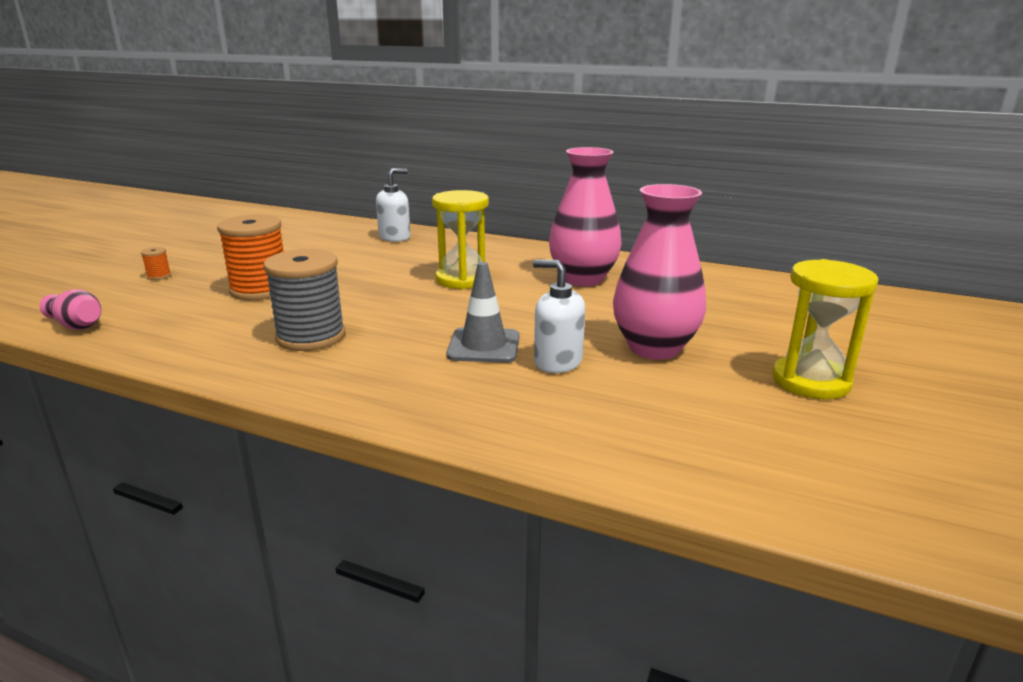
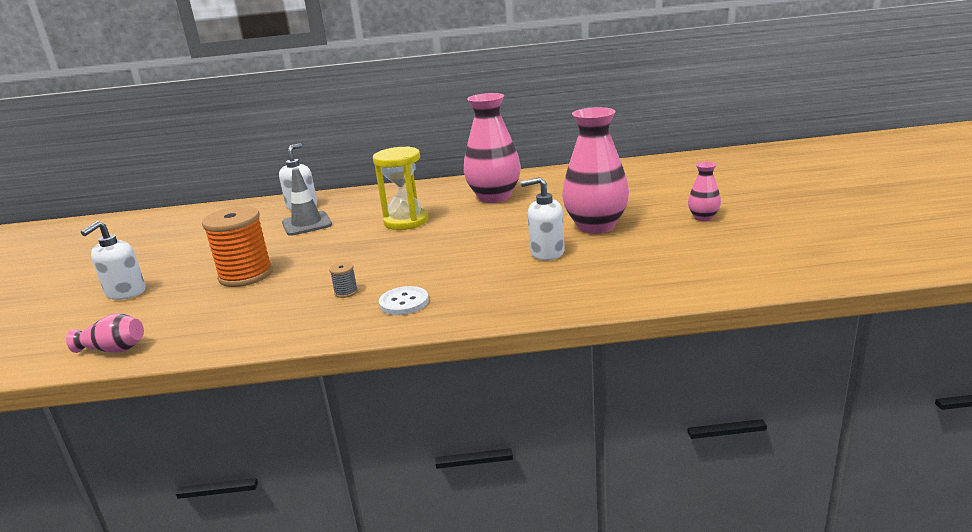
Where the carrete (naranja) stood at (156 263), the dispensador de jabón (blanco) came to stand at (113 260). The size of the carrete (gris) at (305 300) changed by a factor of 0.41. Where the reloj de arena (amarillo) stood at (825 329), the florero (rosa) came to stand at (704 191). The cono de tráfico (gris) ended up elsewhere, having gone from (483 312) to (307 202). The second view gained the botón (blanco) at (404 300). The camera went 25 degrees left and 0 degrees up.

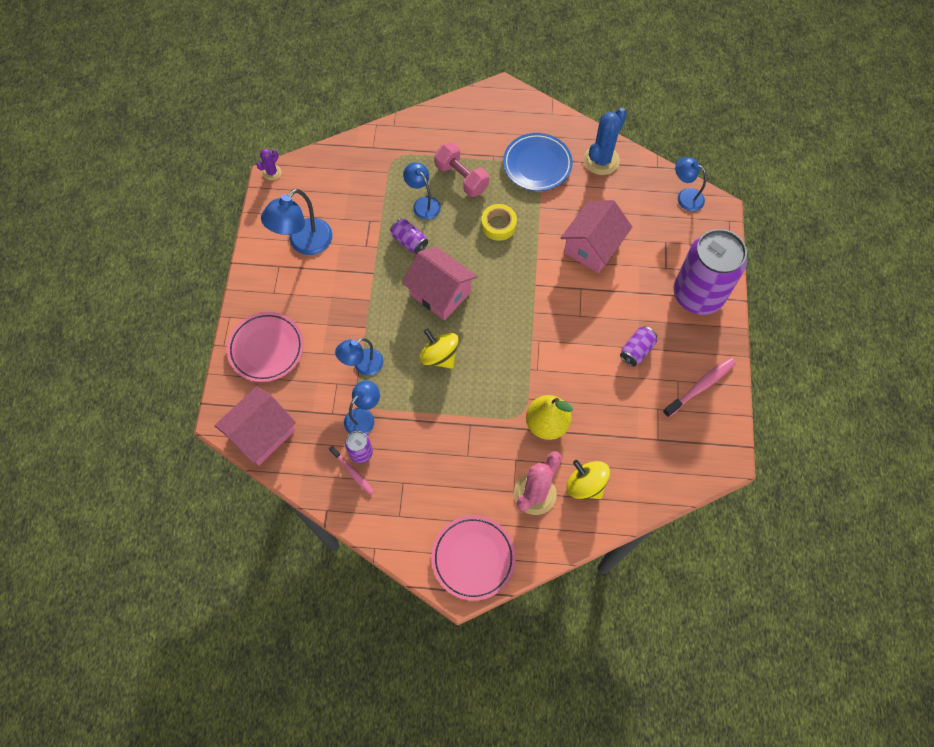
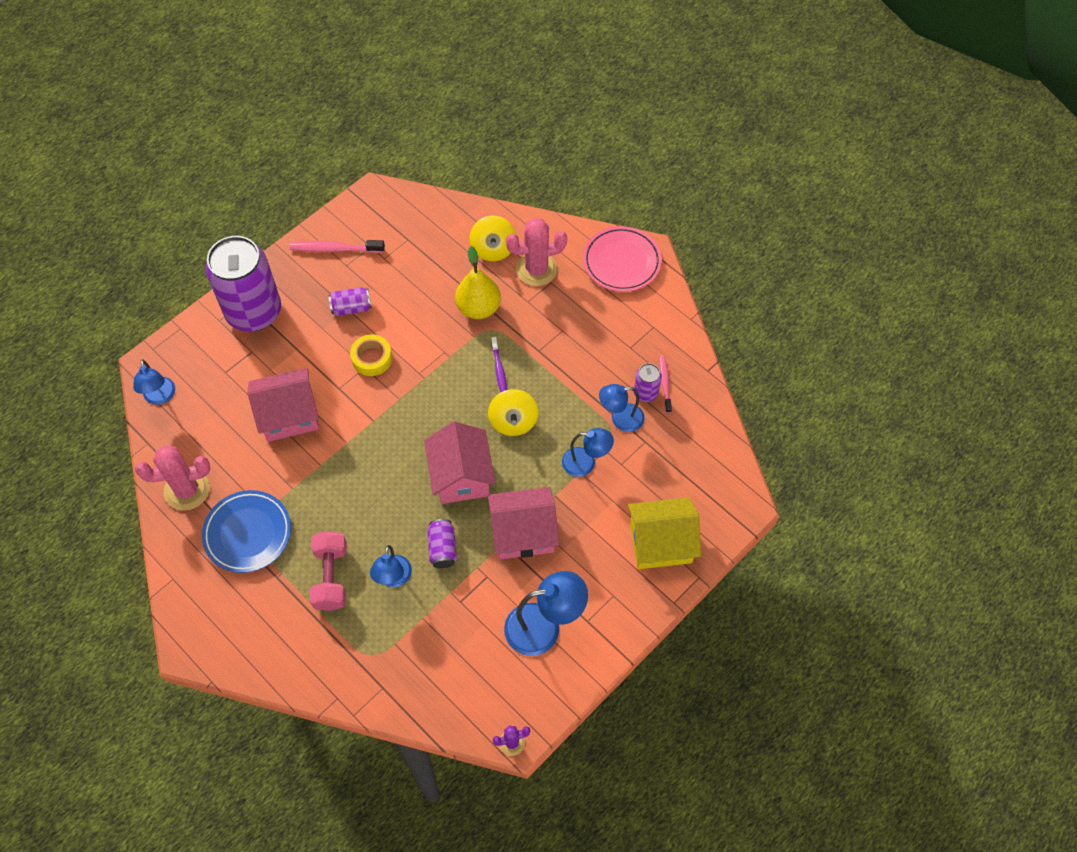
What was the cactus (azul) at (605 141) turned into the cactus (rosa) at (172 478). The cinta adhesiva (amarillo) ended up elsewhere, having gone from (499 222) to (371 355). Where the plato (rosa) stood at (265 347), the casa (amarillo) came to stand at (664 533). The casa (rosa) ended up elsewhere, having gone from (255 425) to (523 523). The second view gained the cepillo de dientes (morado) at (499 364). The camera went 140 degrees left and 5 degrees down.

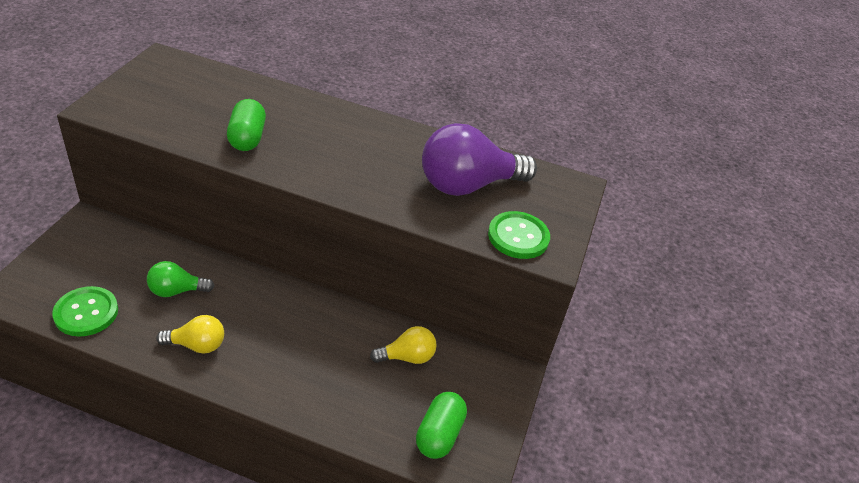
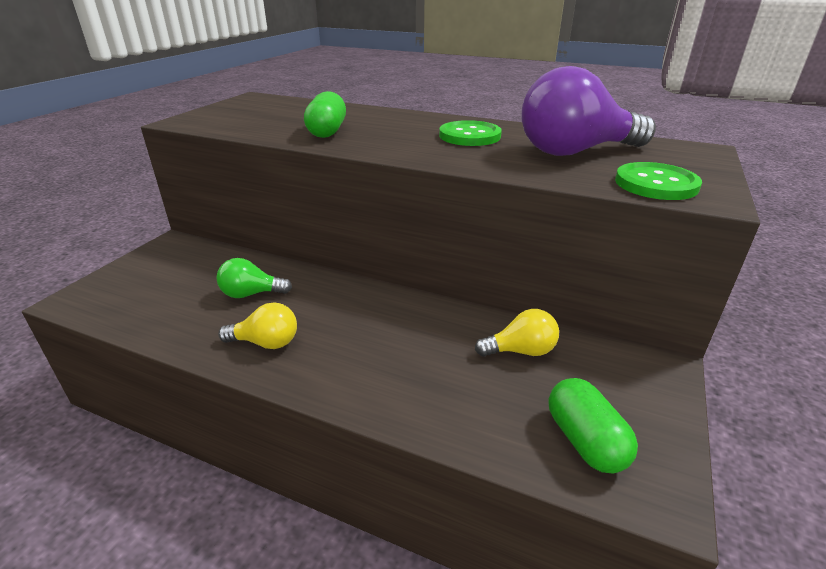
The botón (verde) ended up elsewhere, having gone from (85 311) to (470 133). The cápsula (verde) at (441 425) ended up facing another way, 45 degrees counterclockwise from before. The camera went 10 degrees right and 10 degrees down.

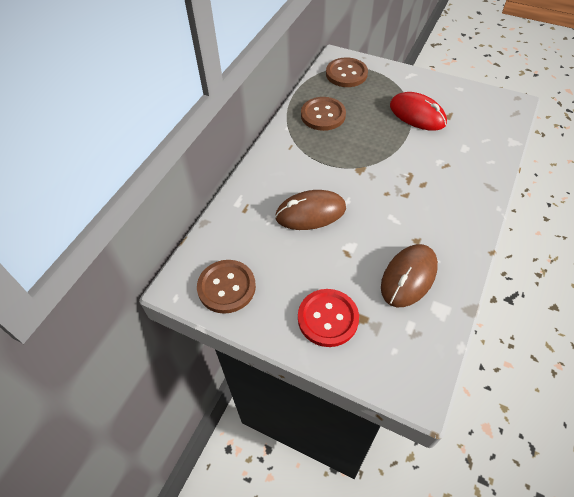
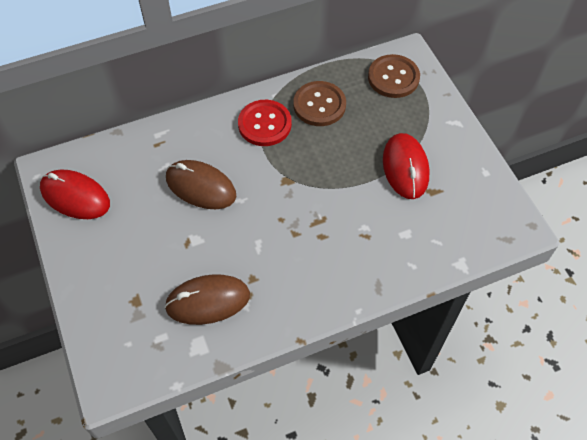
Where the botón (marrón) stood at (226 287), the ratón (rojo) came to stand at (75 194). The botón (rojo) ended up elsewhere, having gone from (328 318) to (265 123). The camera went 40 degrees right and 5 degrees up.

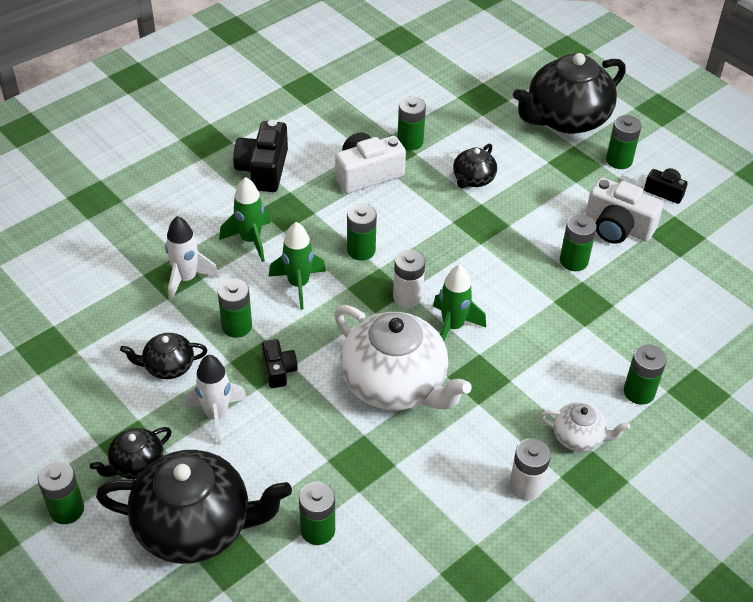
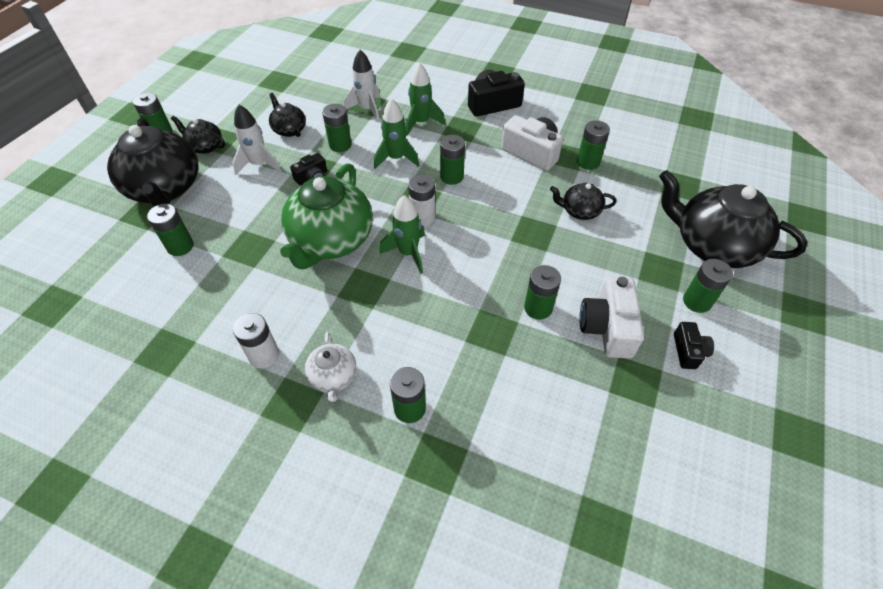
What was the tetera (blanco) at (403 357) turned into the tetera (verde) at (326 216). The camera went 65 degrees right and 5 degrees up.

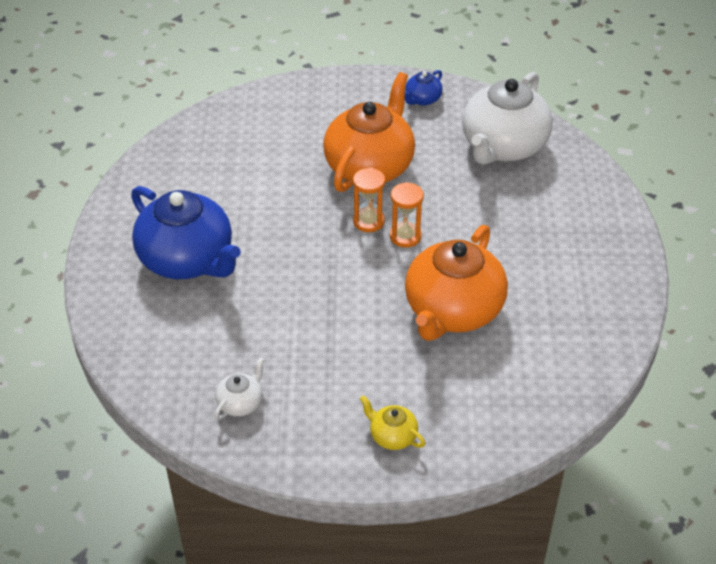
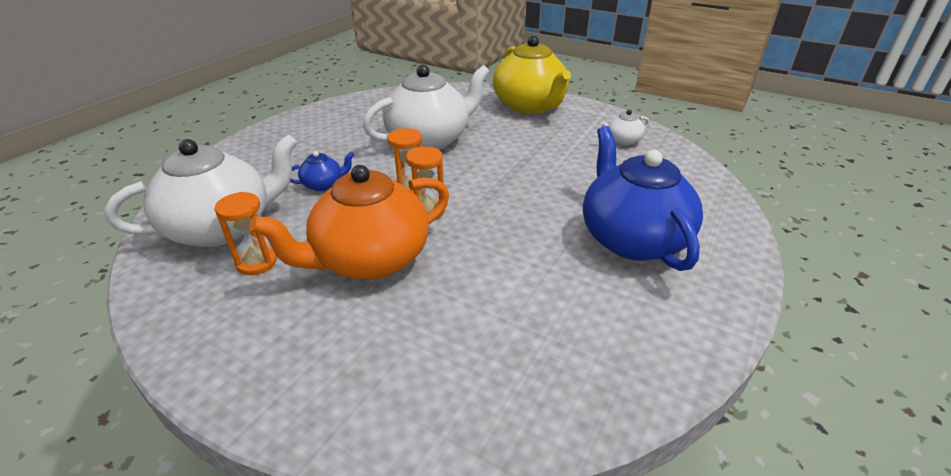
The tetera (azul) ended up elsewhere, having gone from (424 88) to (322 171). What was the tetera (naranja) at (456 283) turned into the tetera (blanco) at (426 107). The size of the tetera (amarillo) at (392 422) changed by a factor of 2.31. The second view gained the reloj de arena (naranja) at (245 233). The camera went 150 degrees left and 10 degrees down.

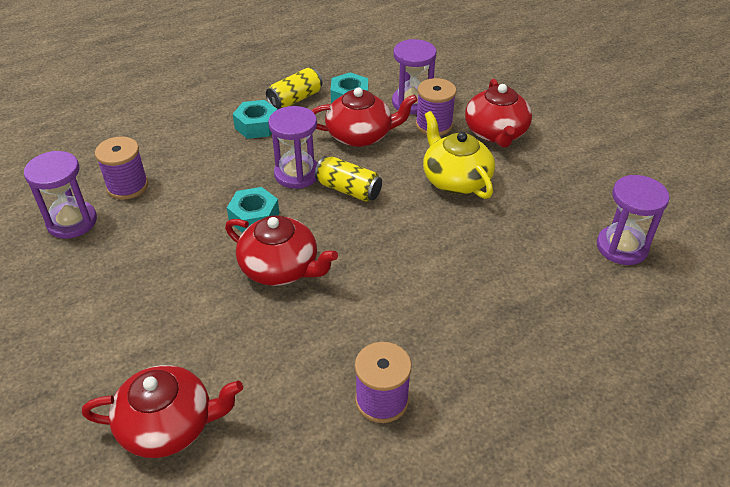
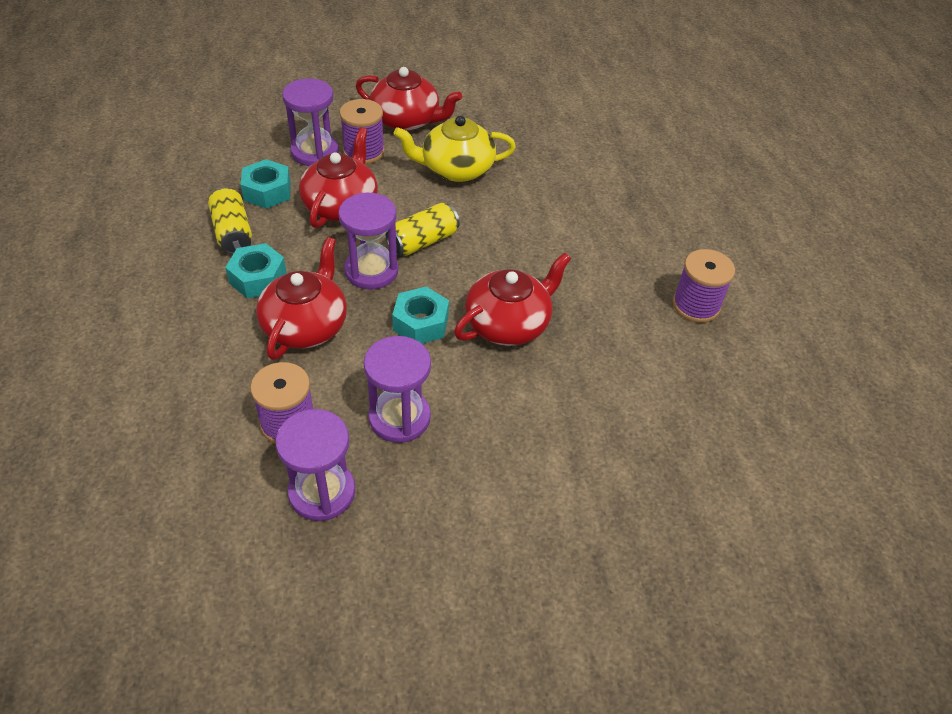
The reloj de arena (morado) ended up elsewhere, having gone from (633 220) to (397 389). The tetera (rojo) ended up elsewhere, having gone from (162 411) to (301 298). The camera went 70 degrees left and 5 degrees up.

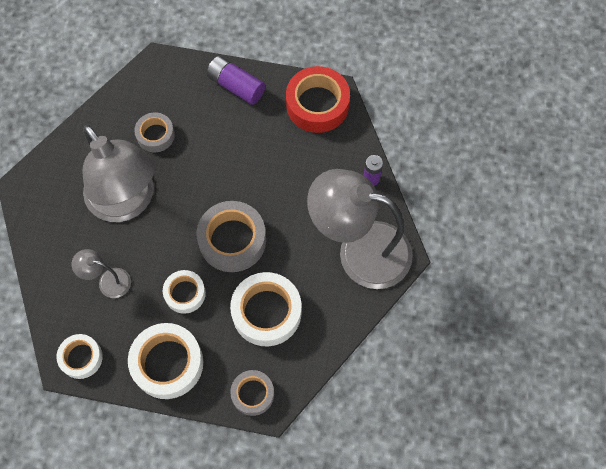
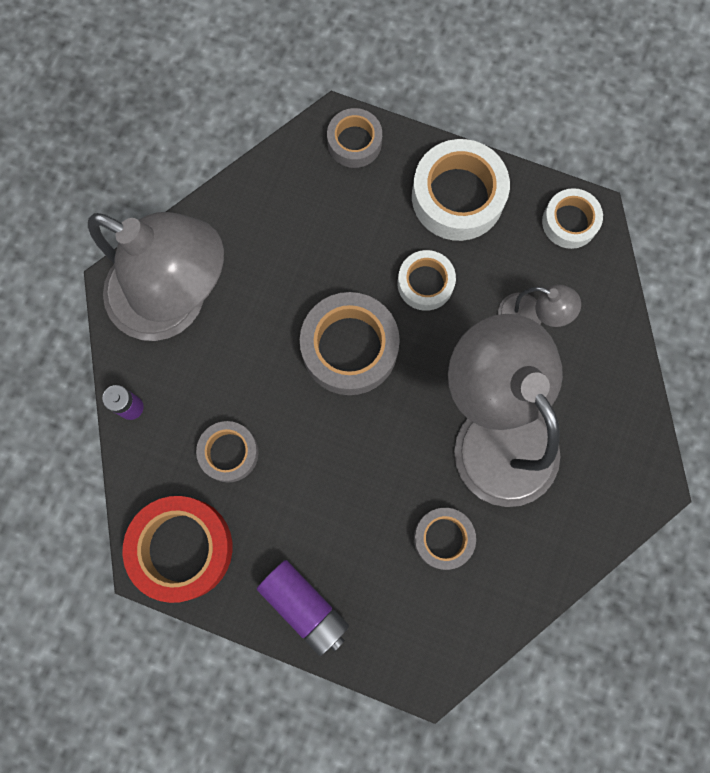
The second view lost the cinta adhesiva (blanco) at (266 309). The second view gained the cinta adhesiva (gris) at (227 451). The camera went 170 degrees left and 10 degrees up.

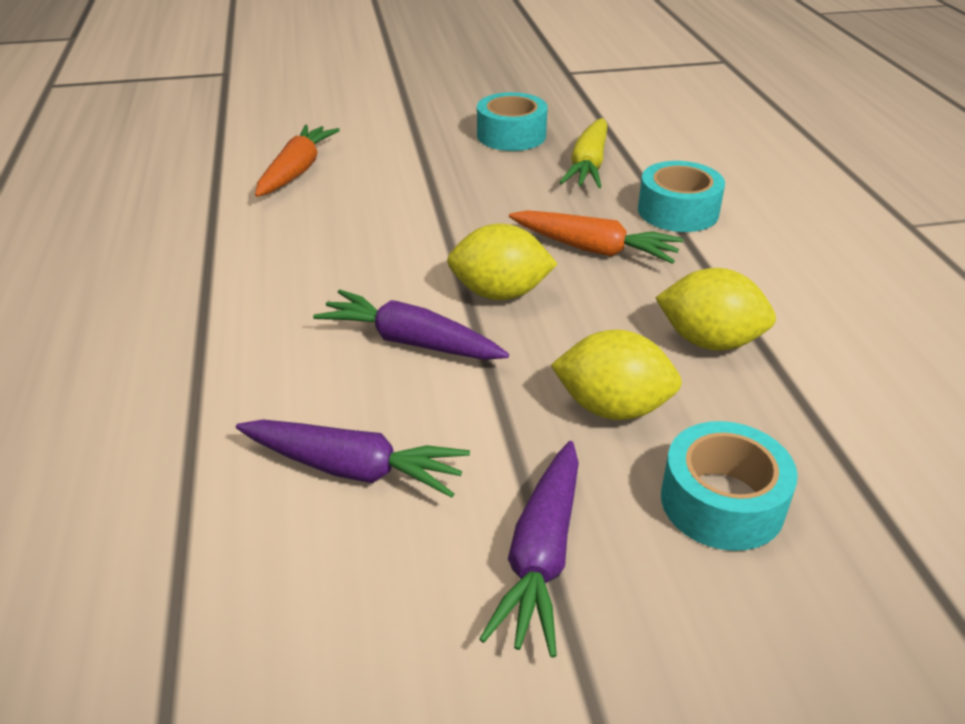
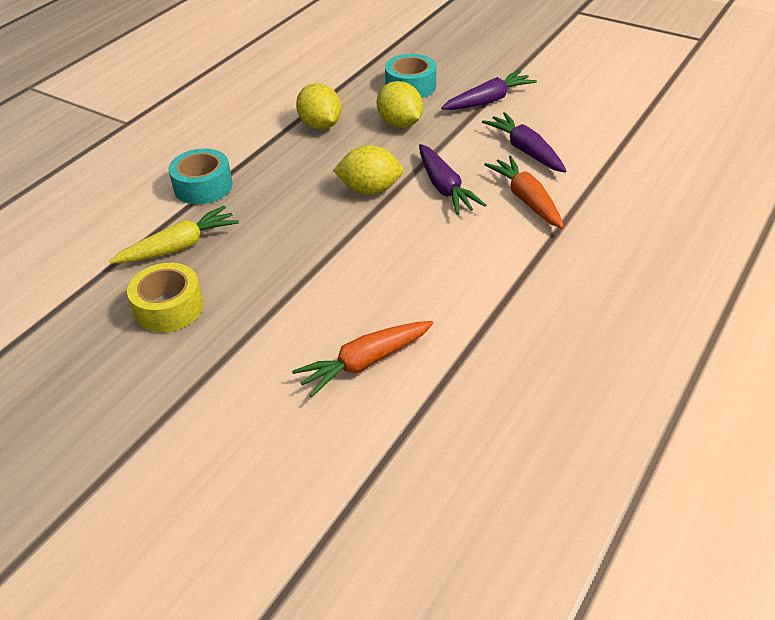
What was the cinta adhesiva (turquesa) at (512 121) turned into the cinta adhesiva (amarillo) at (165 297). The zanahoria (naranja) ended up elsewhere, having gone from (596 237) to (524 192). The limón (amarillo) at (502 261) ended up facing another way, 45 degrees counterclockwise from before. The camera went 135 degrees left and 5 degrees up.

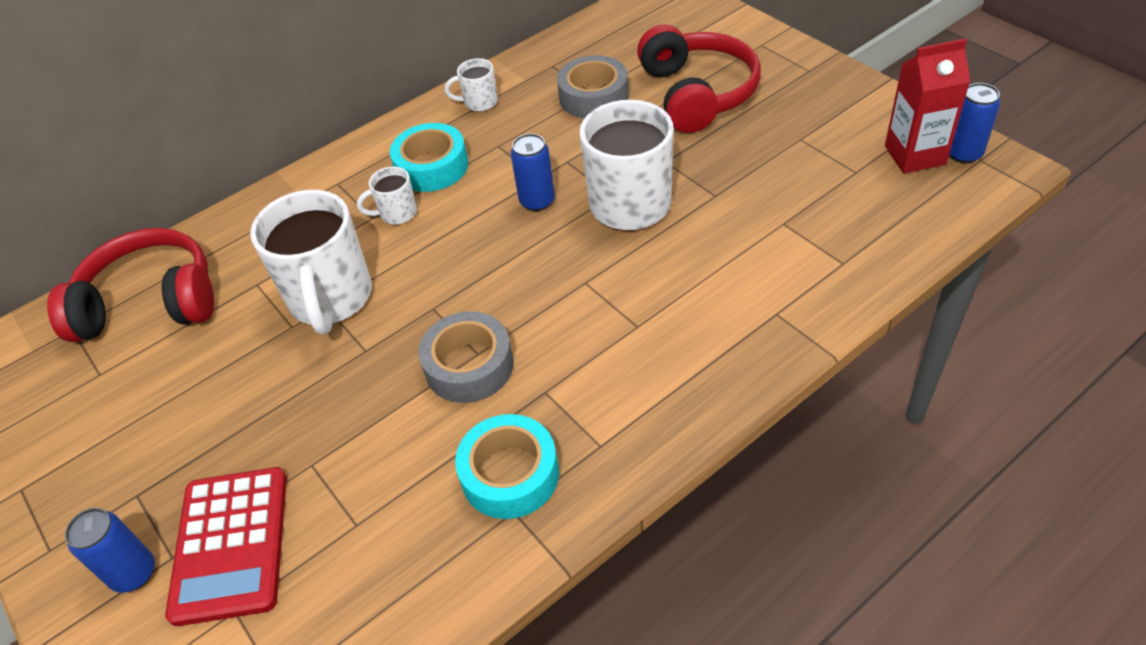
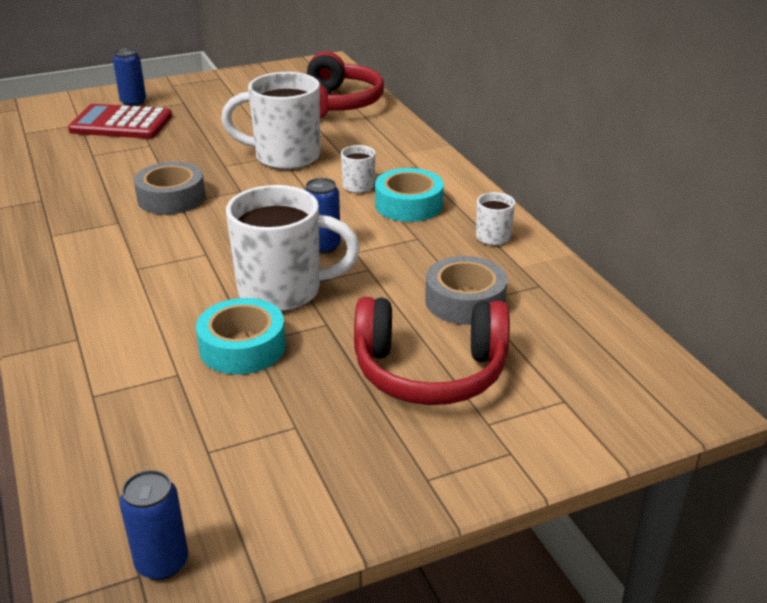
The second view lost the cartón de leche (rojo) at (927 105). The cinta adhesiva (turquesa) ended up elsewhere, having gone from (507 466) to (241 336). The camera went 100 degrees right and 15 degrees down.

